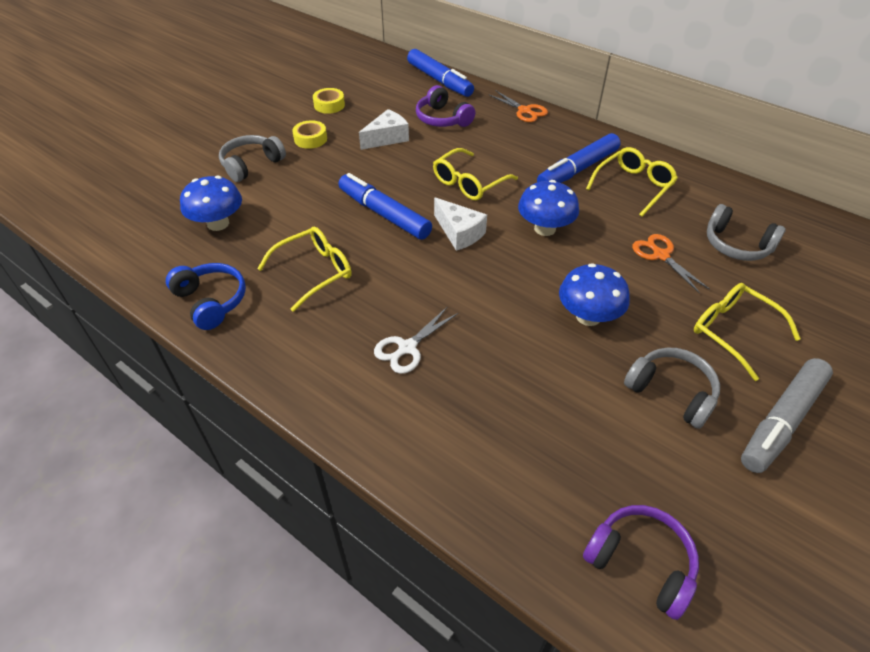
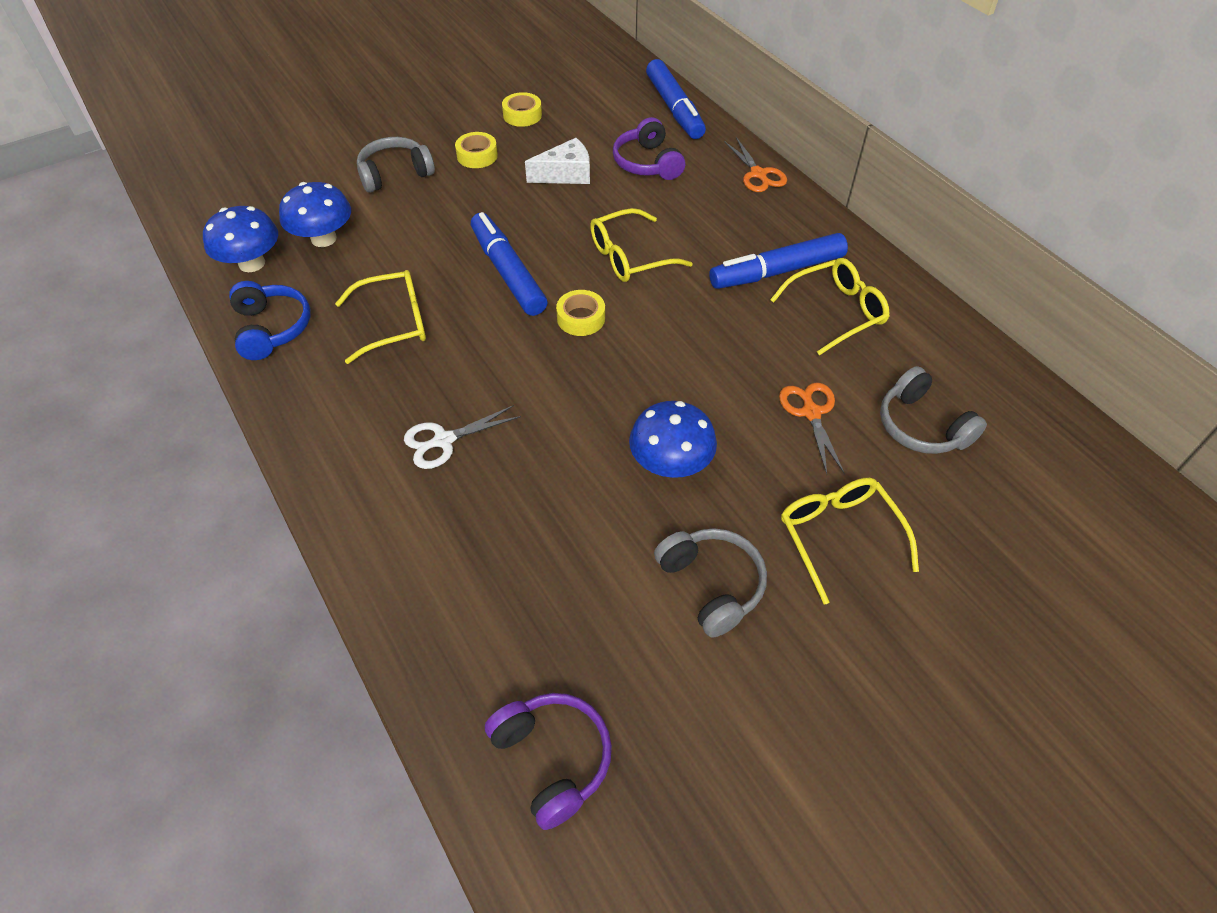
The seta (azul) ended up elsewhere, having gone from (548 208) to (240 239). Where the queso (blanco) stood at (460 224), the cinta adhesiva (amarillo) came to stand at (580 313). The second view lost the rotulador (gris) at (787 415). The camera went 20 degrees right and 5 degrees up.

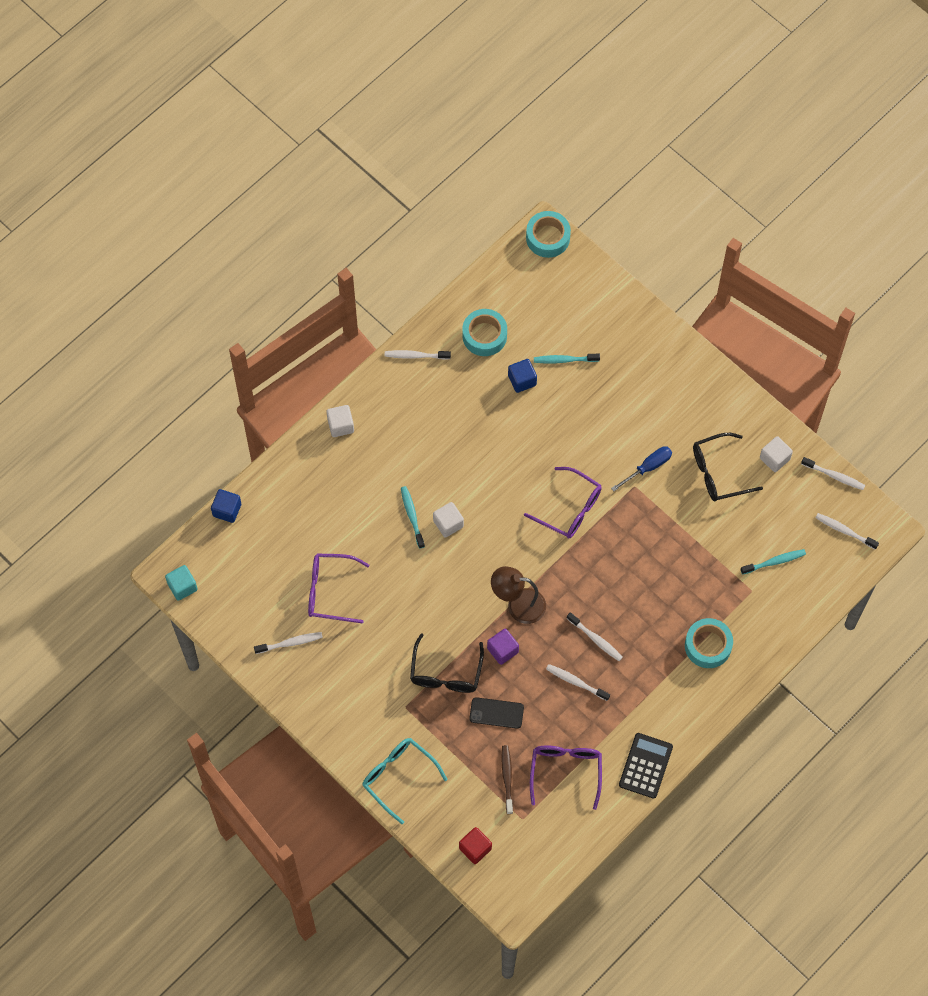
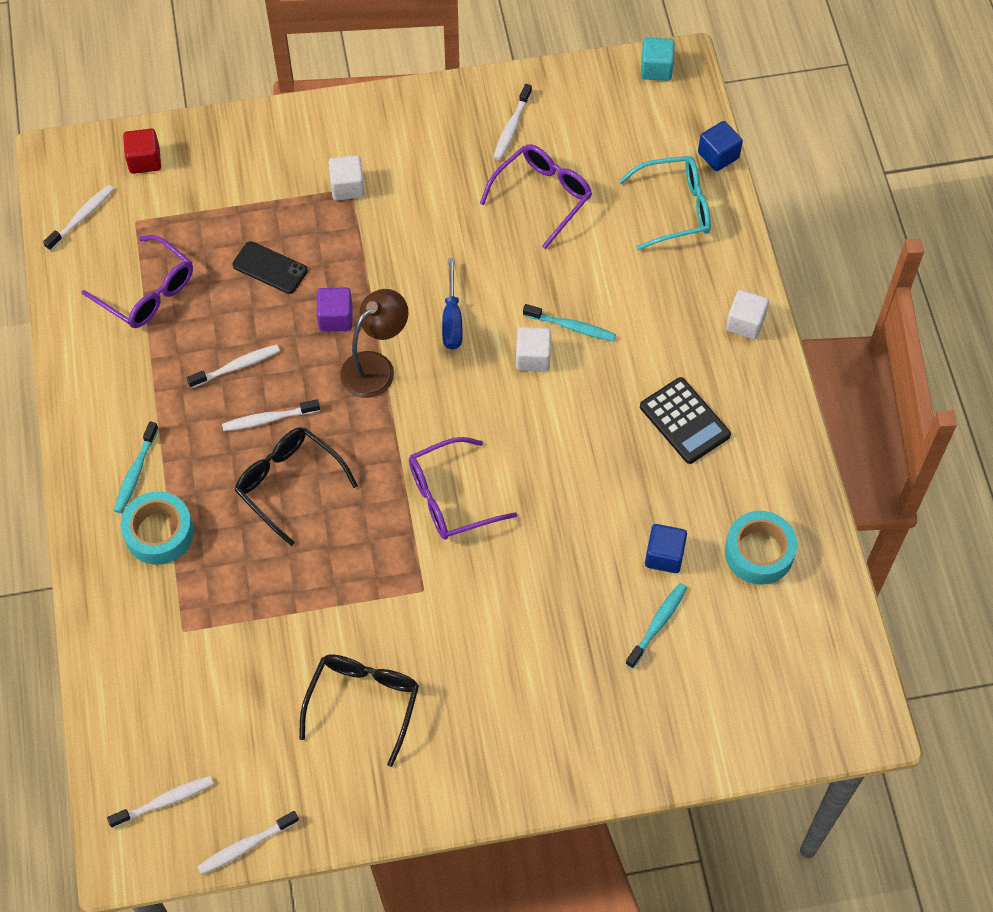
The second view lost the cinta adhesiva (turquesa) at (548 234). The cepillo de dientes (blanco) ended up elsewhere, having gone from (418 355) to (78 218). The cubo (blanco) ended up elsewhere, having gone from (776 454) to (346 177). The destornillador (azul) ended up elsewhere, having gone from (641 468) to (452 304). The cepillo de dientes (turquesa) ended up elsewhere, having gone from (773 562) to (136 467). The gafas (negro) ended up elsewhere, having gone from (447 663) to (296 486). The móvil (negro) at (496 713) ended up facing another way, 75 degrees clockwise from before. The calculadora (negro) ended up elsewhere, having gone from (646 766) to (685 420). The gafas (turquesa) ended up elsewhere, having gone from (404 781) to (665 203). The second view lost the cepillo de dientes (marrón) at (507 779). The camera went 125 degrees right and 5 degrees down.

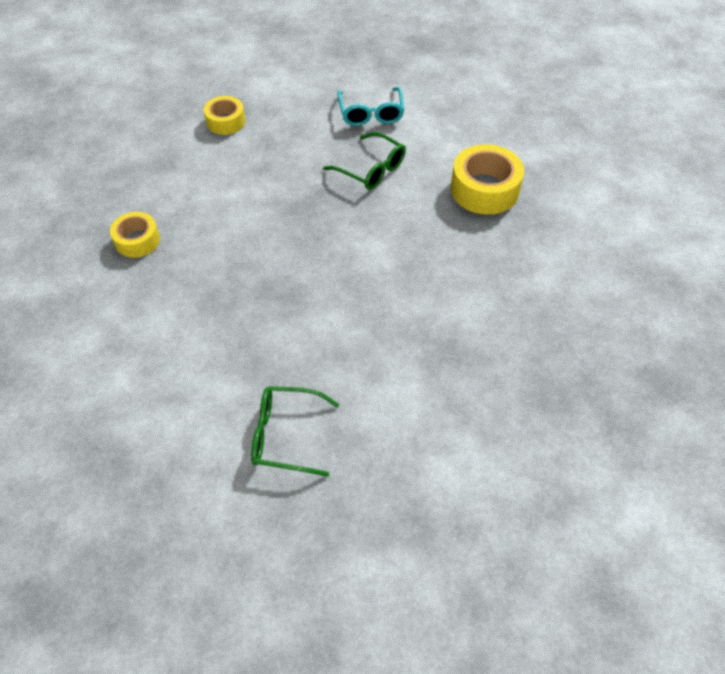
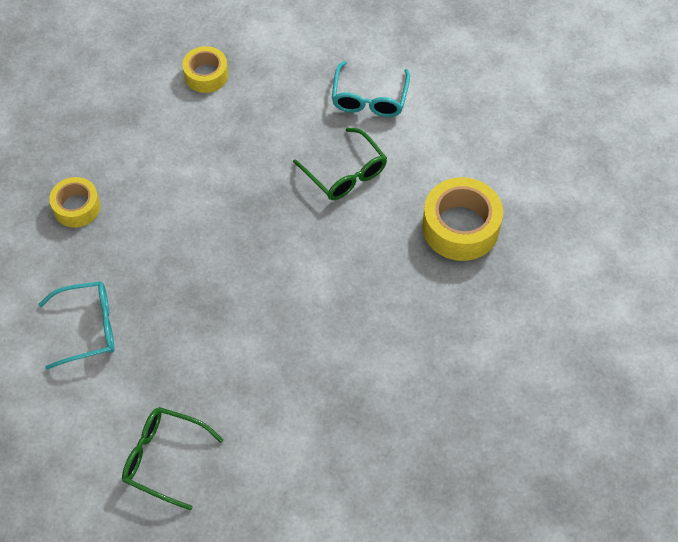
The second view gained the gafas (turquesa) at (76 325). The camera went 15 degrees right and 5 degrees up.

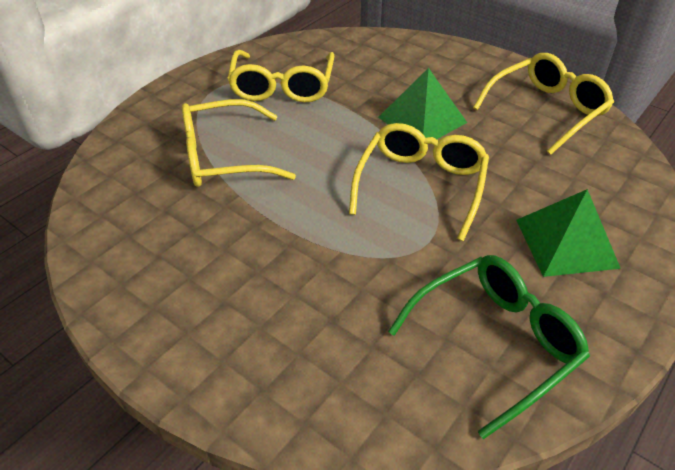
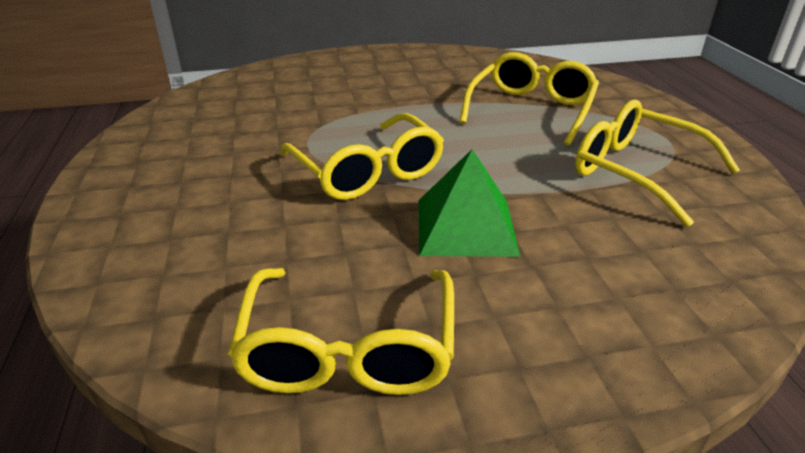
The second view lost the pirámide (verde) at (568 233). The second view lost the gafas (verde) at (489 347). The camera went 130 degrees right and 10 degrees down.

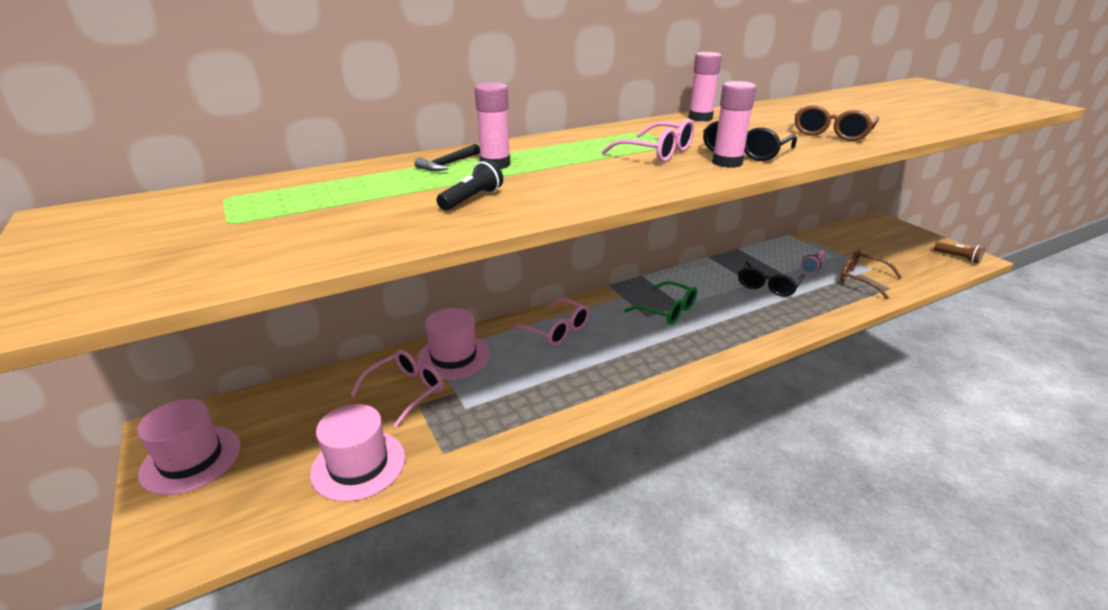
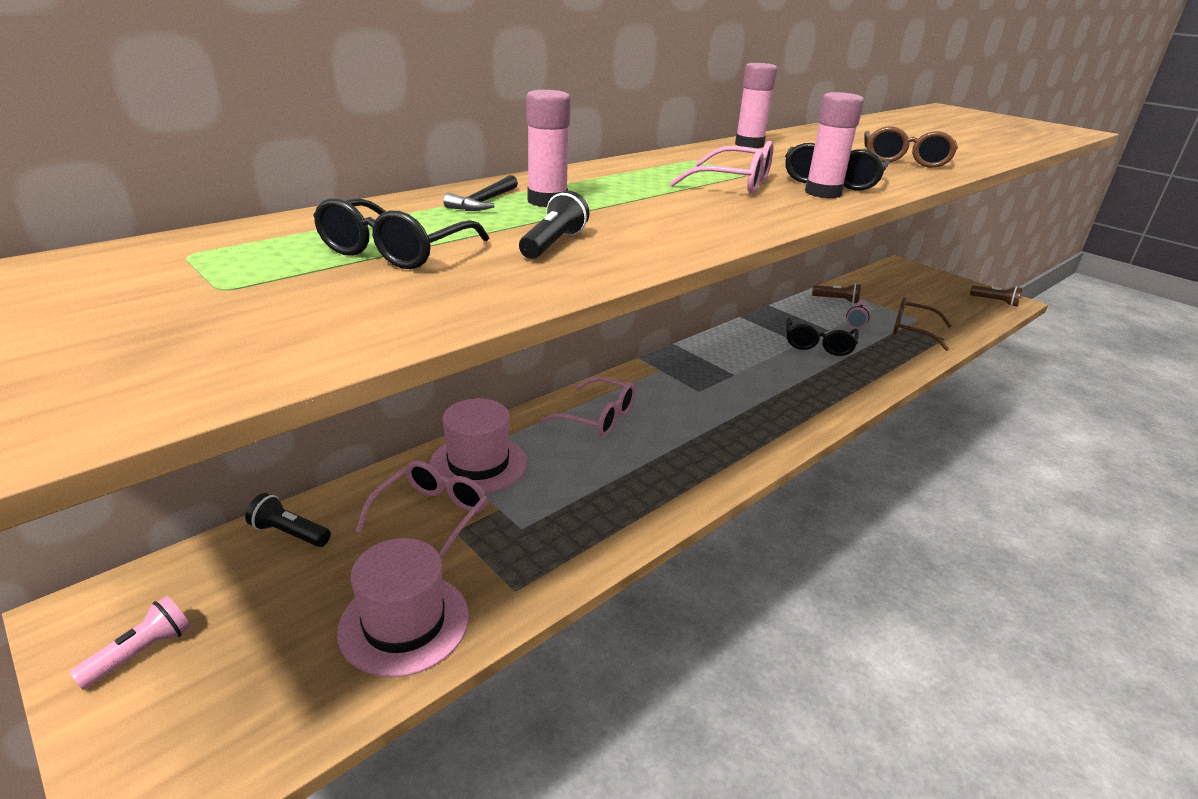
The second view lost the gafas (verde) at (660 303). Where the sombrero (rosa) stood at (188 447), the lámpara de mano (rosa) came to stand at (130 643). The second view gained the gafas (negro) at (401 233). The second view gained the lámpara de mano (marrón) at (836 293). The second view gained the lámpara de mano (negro) at (288 520). The camera went 15 degrees left and 0 degrees up.

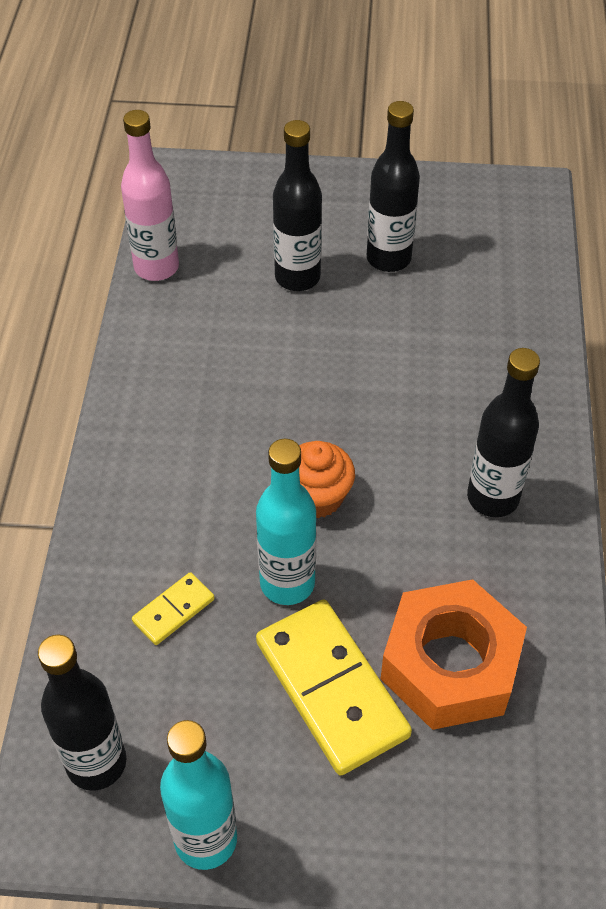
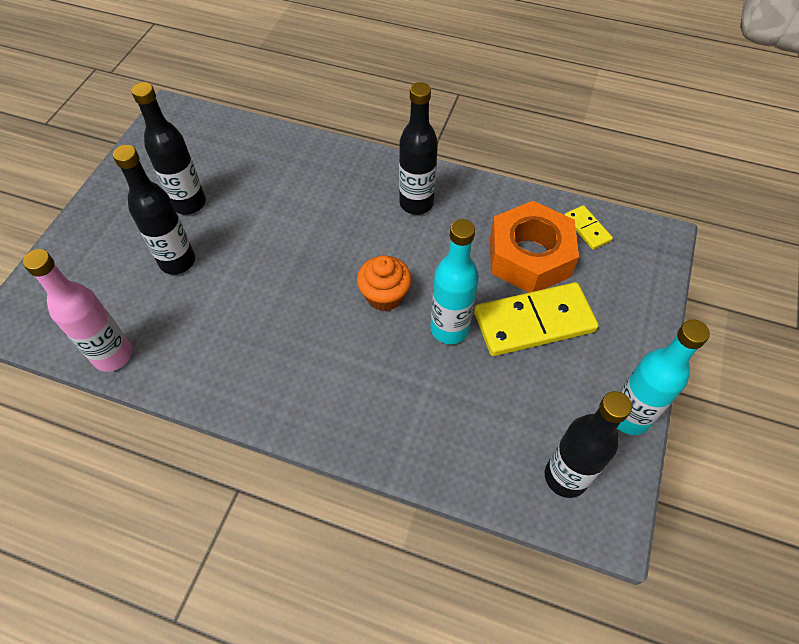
The ficha de dominó (amarillo) ended up elsewhere, having gone from (173 608) to (589 227). The camera went 75 degrees left and 5 degrees up.

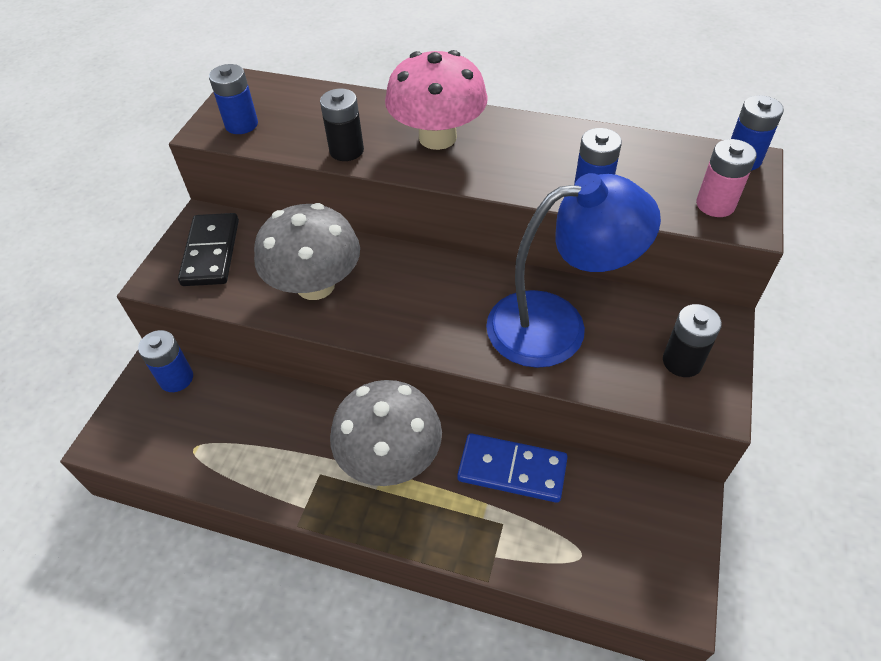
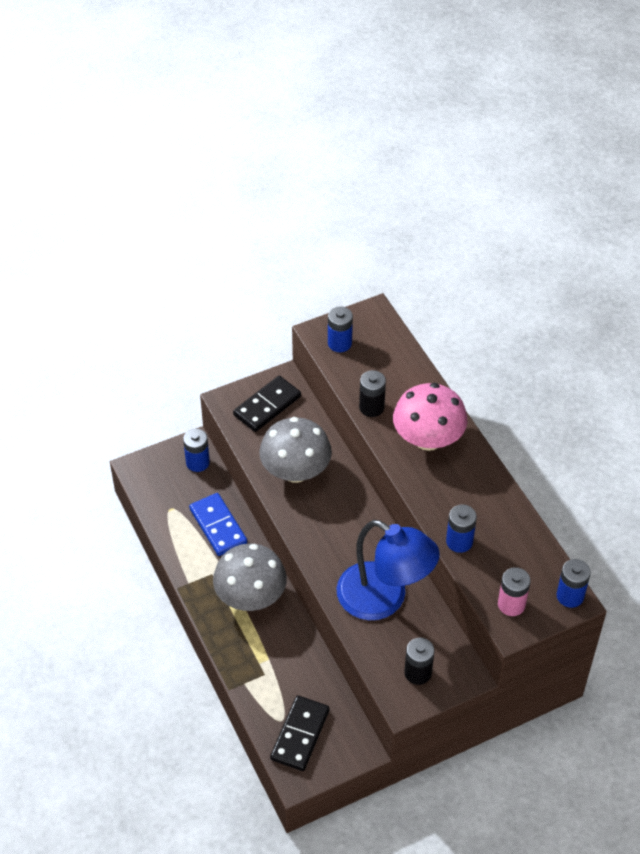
The ficha de dominó (azul) ended up elsewhere, having gone from (512 468) to (218 524). The second view gained the ficha de dominó (negro) at (299 733). The camera went 45 degrees right and 0 degrees up.

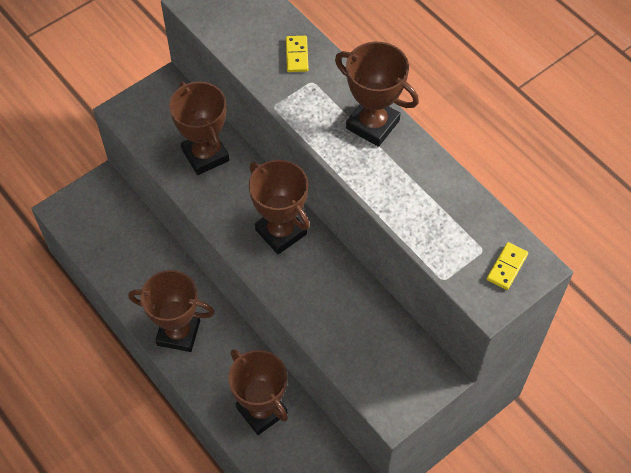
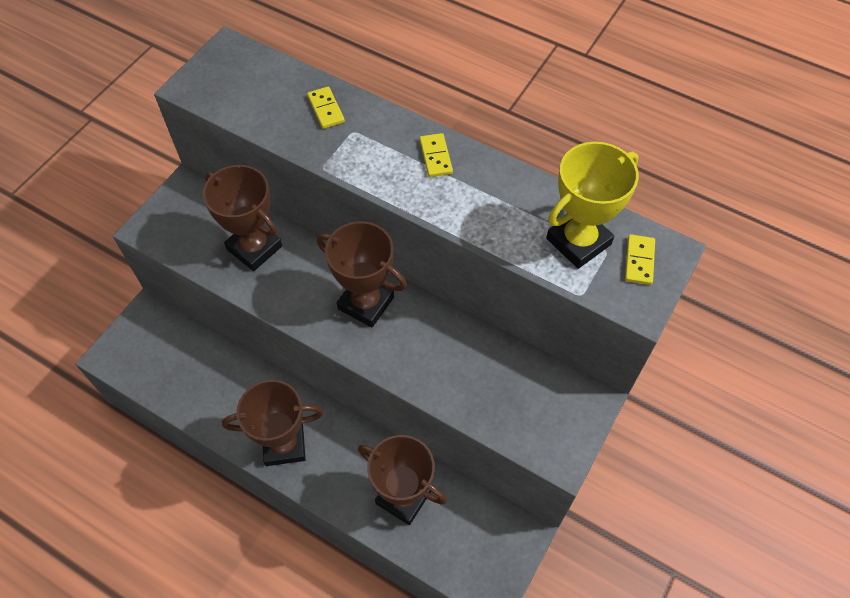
Where the trofeo (marrón) stood at (377 94), the ficha de dominó (amarillo) came to stand at (436 155). The second view gained the trofeo (amarillo) at (592 205). The camera went 20 degrees left and 0 degrees up.

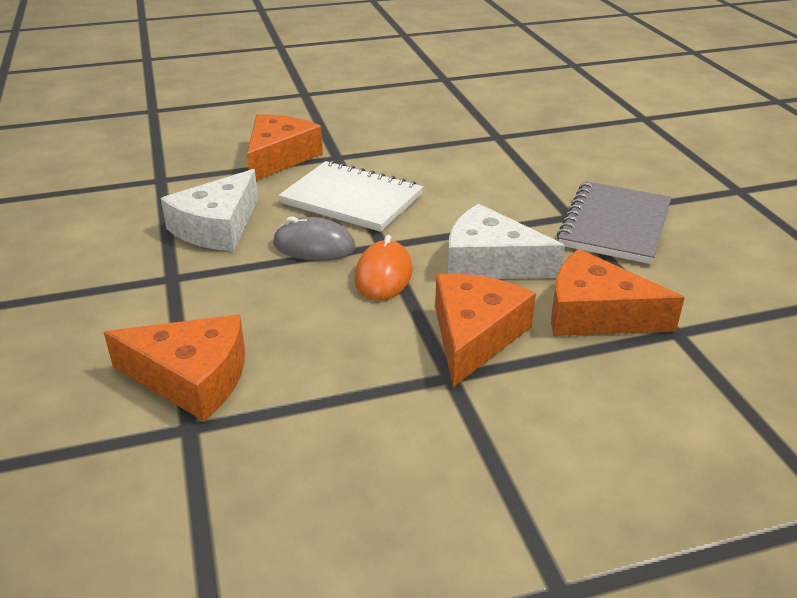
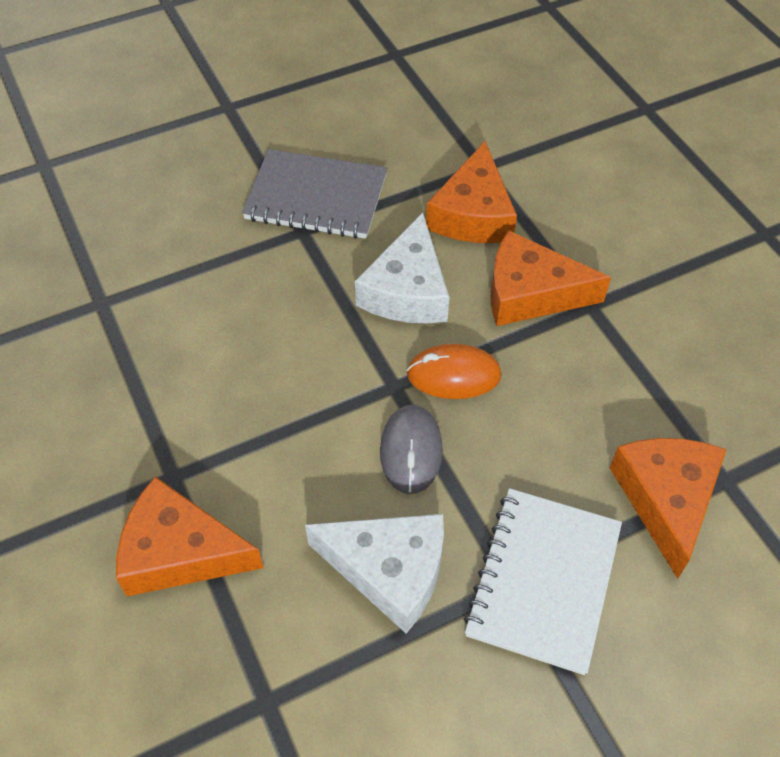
The cuaderno (blanco) ended up elsewhere, having gone from (350 196) to (543 581). The camera went 100 degrees left and 20 degrees up.

